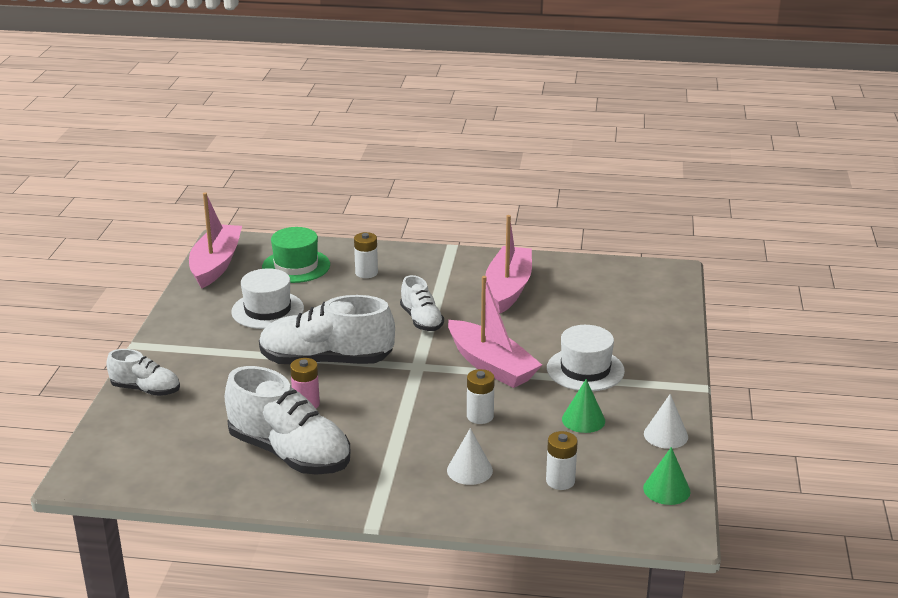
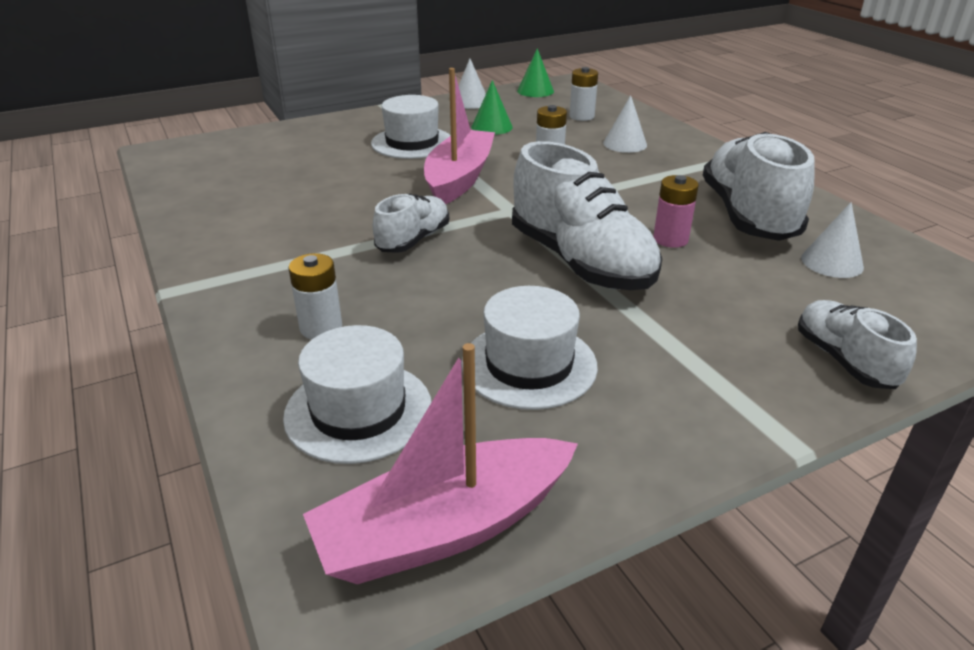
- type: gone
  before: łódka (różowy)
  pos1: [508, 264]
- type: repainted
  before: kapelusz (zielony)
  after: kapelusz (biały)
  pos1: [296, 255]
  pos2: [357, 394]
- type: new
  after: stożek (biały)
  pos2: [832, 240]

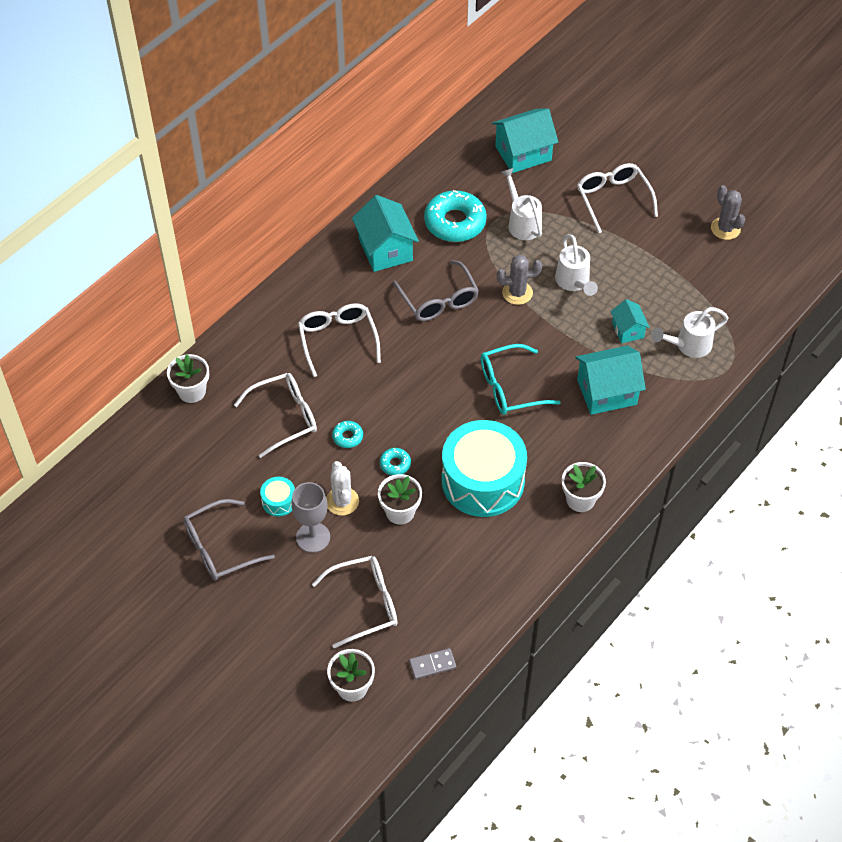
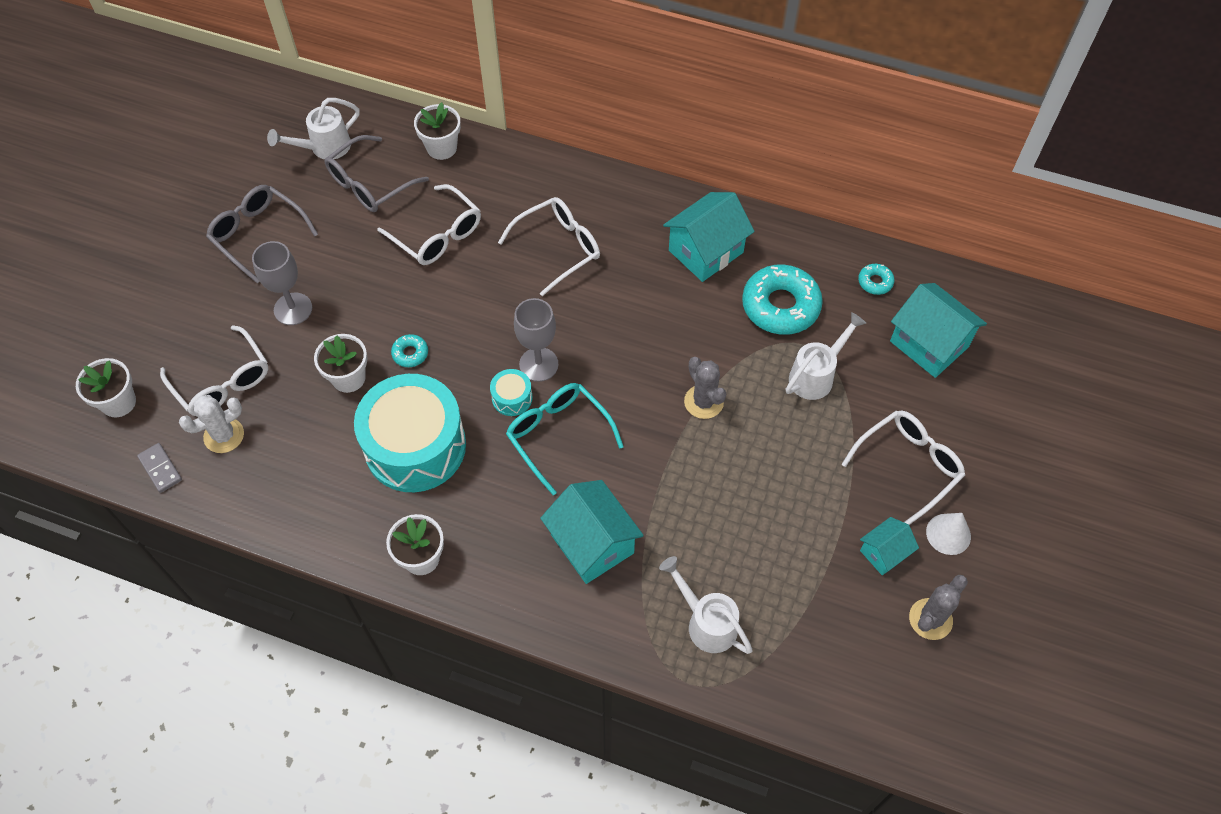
- type: shifted
  before: konewka (biały)
  pos1: [576, 265]
  pos2: [313, 128]
- type: shifted
  before: okulary (szary)
  pos1: [436, 290]
  pos2: [376, 173]
- type: shifted
  before: domek (turkusowy)
  pos1: [630, 321]
  pos2: [889, 546]
- type: shifted
  before: donut (turkusowy)
  pos1: [347, 434]
  pos2: [876, 279]
- type: shifted
  before: kaktus (biały)
  pos1: [342, 488]
  pos2: [211, 424]
- type: shifted
  before: bęben (turkusowy)
  pos1: [277, 497]
  pos2: [511, 392]
- type: new
  after: kielich (szary)
  pos2: [536, 340]
- type: new
  after: stożek (biały)
  pos2: [948, 534]

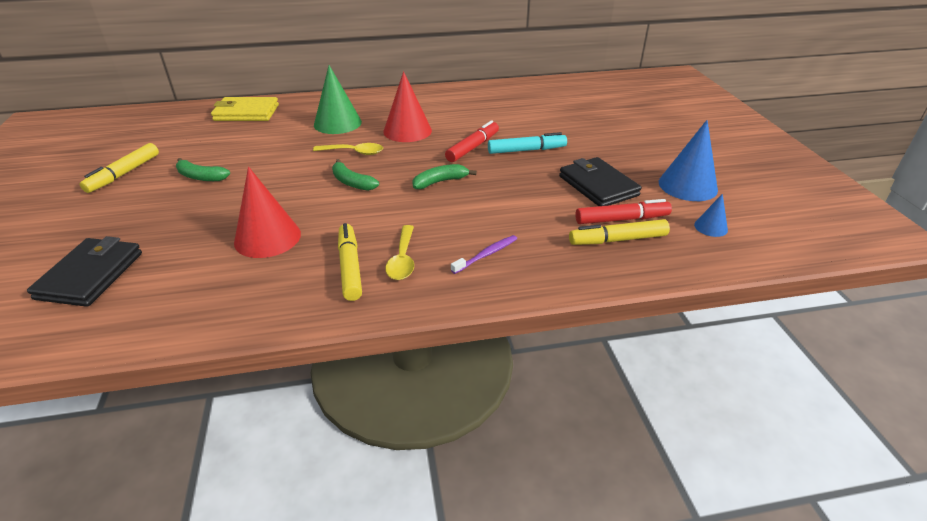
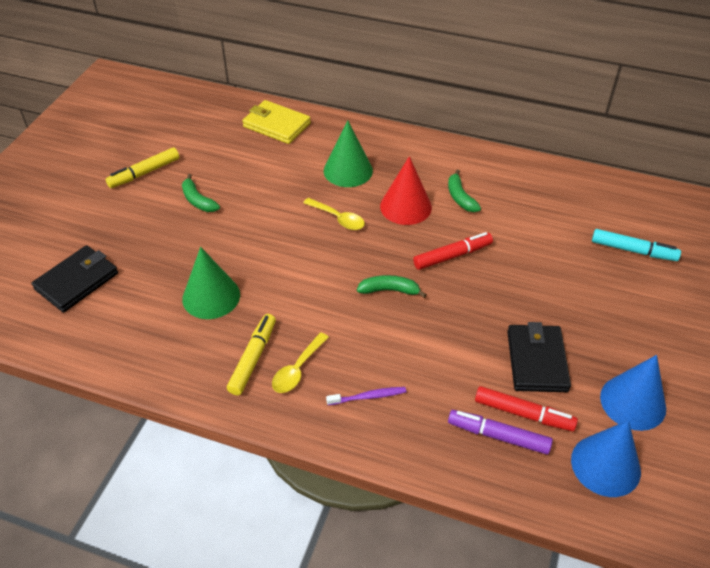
- type: shifted
  before: flamaster (turkusowy)
  pos1: [527, 143]
  pos2: [636, 245]
- type: shifted
  before: banan (zielony)
  pos1: [355, 175]
  pos2: [464, 190]
- type: repainted
  before: stożek (czerwony)
  after: stożek (zielony)
  pos1: [267, 212]
  pos2: [211, 283]
- type: scaled
  before: stożek (niebieski)
  pos1: [711, 215]
  pos2: [606, 458]
  scale: 1.99
- type: repainted
  before: flamaster (żółty)
  after: flamaster (fioletowy)
  pos1: [619, 232]
  pos2: [500, 432]

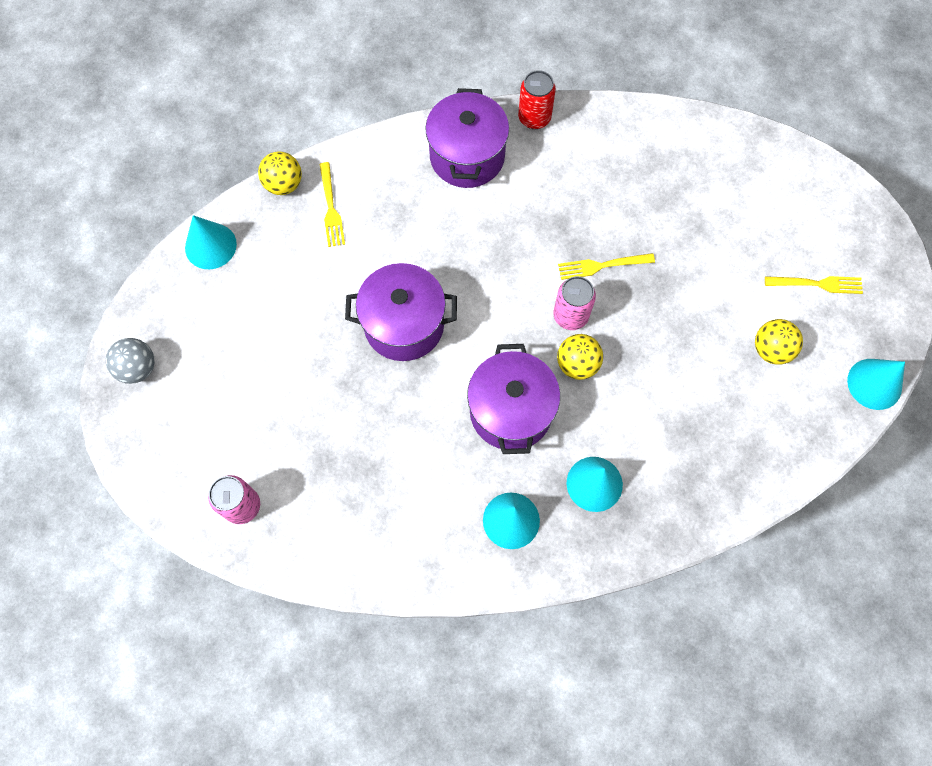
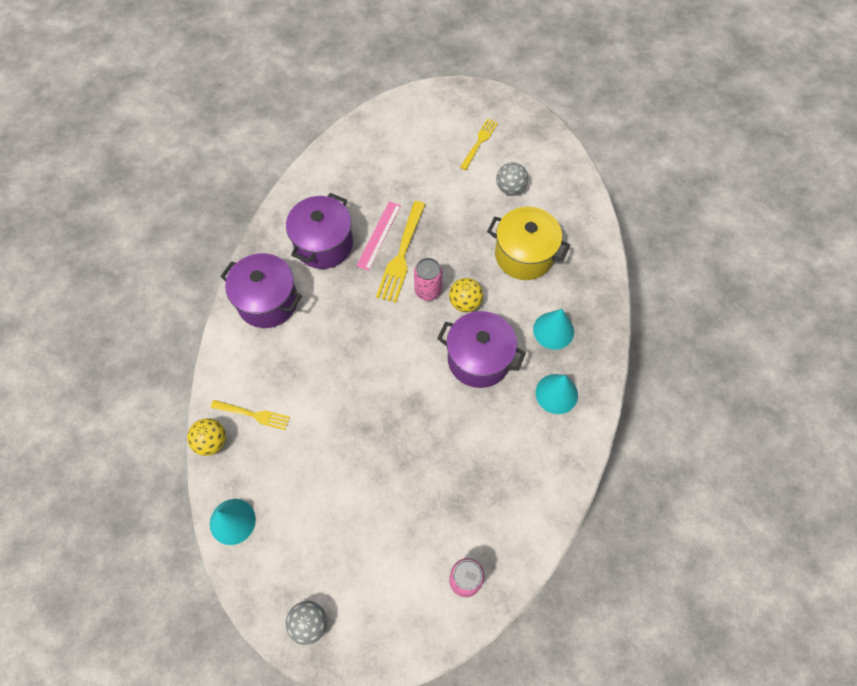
- type: gone
  before: puszka (czerwony)
  pos1: [537, 99]
- type: scaled
  before: widelec (żółty)
  pos1: [606, 266]
  pos2: [401, 252]
  scale: 1.6
- type: shifted
  before: garnek (fioletowy)
  pos1: [401, 312]
  pos2: [319, 231]
- type: repainted
  before: piłka (żółty)
  after: piłka (szary)
  pos1: [779, 342]
  pos2: [512, 178]
- type: gone
  before: stożek (turkusowy)
  pos1: [876, 384]
- type: new
  after: linijka (różowy)
  pos2: [378, 236]
- type: new
  after: garnek (żółty)
  pos2: [528, 243]

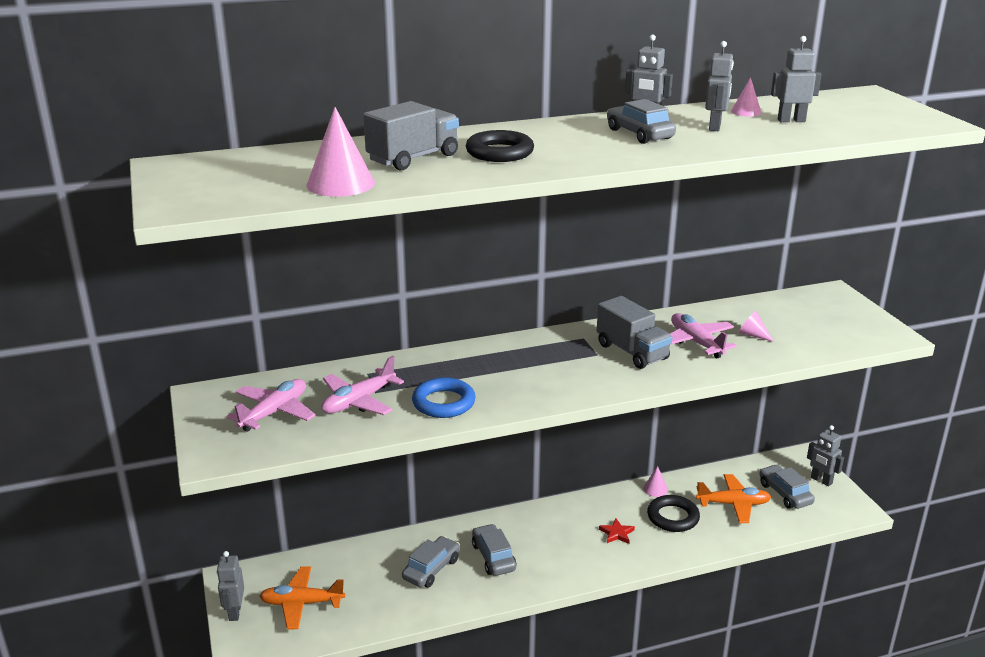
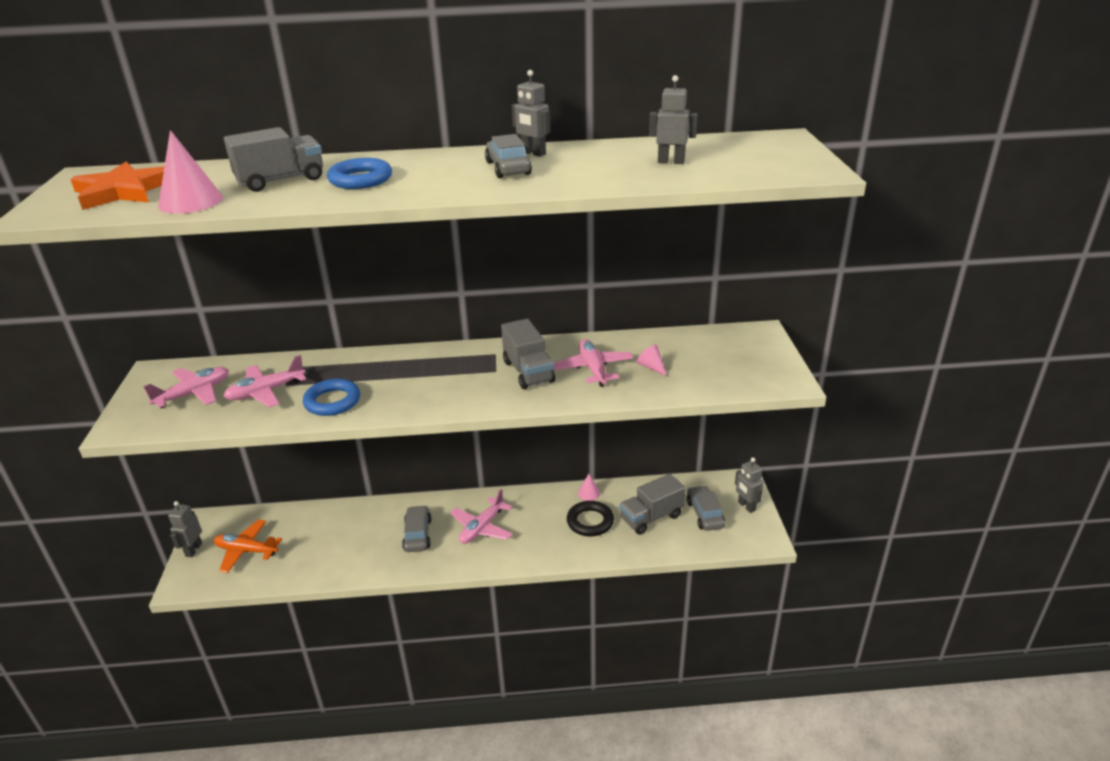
- type: gone
  before: robot (szary)
  pos1: [719, 86]
- type: gone
  before: stożek (różowy)
  pos1: [746, 97]
- type: repainted
  before: pierścień (czarny)
  after: pierścień (niebieski)
  pos1: [500, 146]
  pos2: [359, 173]
- type: swapped
  before: samolot (pomarańczowy)
  after: ciężarówka (szary)
  pos1: [733, 498]
  pos2: [653, 504]
- type: gone
  before: gwiazda (czerwony)
  pos1: [617, 531]
- type: gone
  before: samochód (szary)
  pos1: [431, 562]
- type: new
  after: gwiazda (pomarańczowy)
  pos2: [117, 186]
- type: new
  after: samolot (różowy)
  pos2: [481, 516]

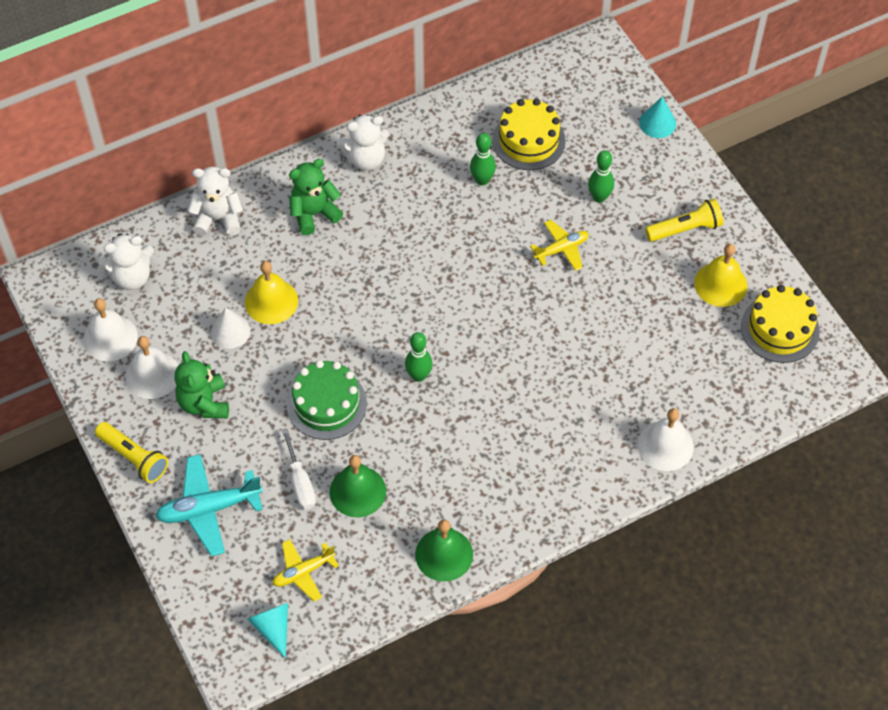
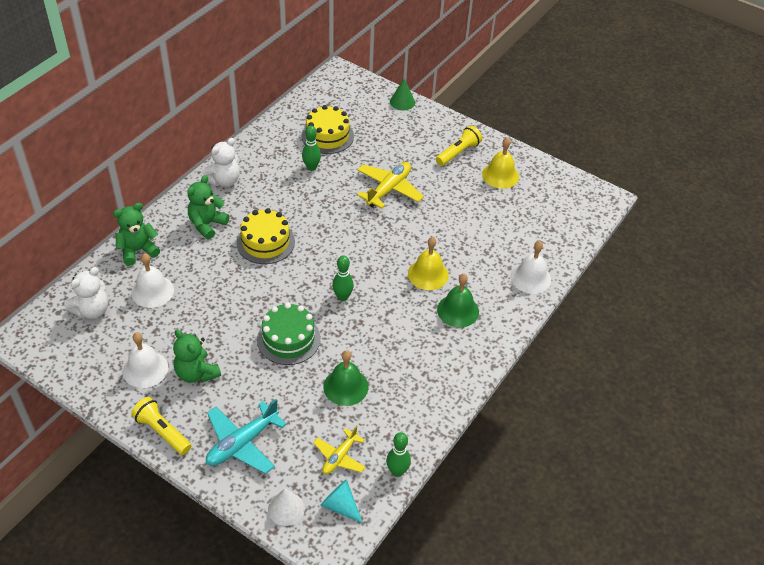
- type: repainted
  before: stożek (turkusowy)
  after: stożek (zielony)
  pos1: [657, 117]
  pos2: [402, 94]
- type: shifted
  before: kręgiel (zielony)
  pos1: [601, 176]
  pos2: [398, 454]
- type: repainted
  before: miś (biały)
  after: miś (zielony)
  pos1: [215, 201]
  pos2: [136, 234]
- type: scaled
  before: samolot (żółty)
  pos1: [559, 245]
  pos2: [390, 185]
  scale: 1.59
- type: shifted
  before: dzwonek (żółty)
  pos1: [271, 292]
  pos2: [428, 263]
- type: shifted
  before: tort (żółty)
  pos1: [780, 324]
  pos2: [265, 236]
- type: shifted
  before: dzwonek (biały)
  pos1: [110, 329]
  pos2: [152, 280]
- type: shifted
  before: stożek (biały)
  pos1: [231, 328]
  pos2: [286, 507]
- type: rotated
  before: latarka (żółty)
  pos1: [131, 452]
  pos2: [161, 426]
  turn: -150
- type: gone
  before: śrubokręt (biały)
  pos1: [299, 469]
- type: shifted
  before: dzwonek (zielony)
  pos1: [444, 550]
  pos2: [458, 300]

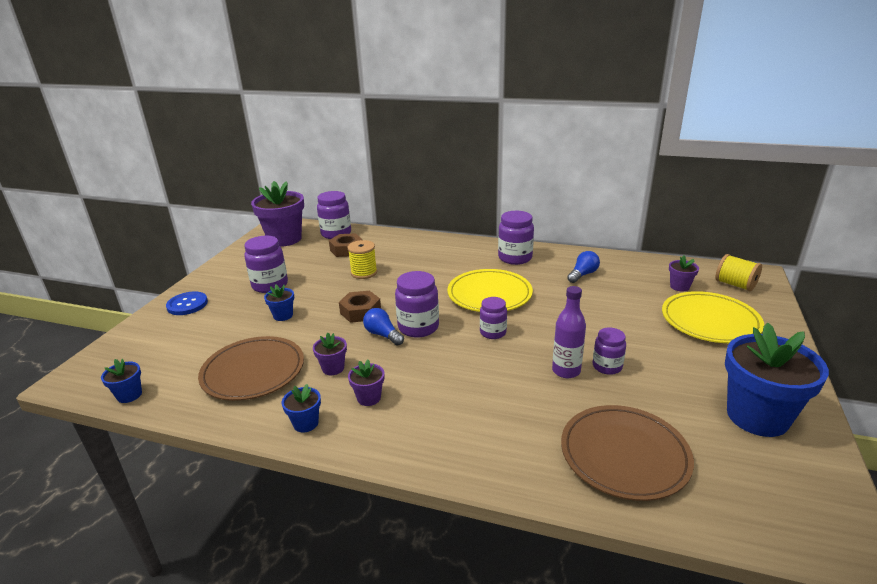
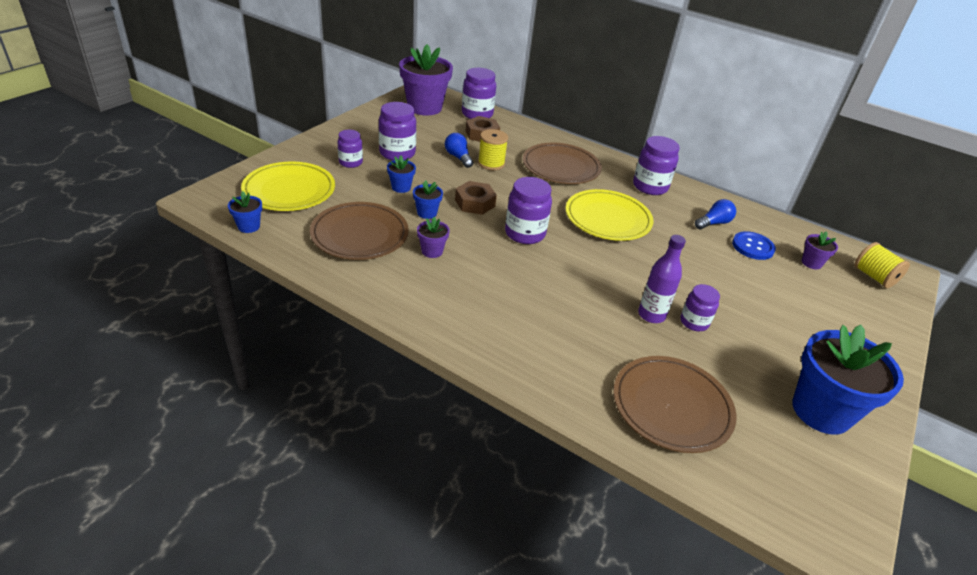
- type: shifted
  before: talerz (żółty)
  pos1: [713, 317]
  pos2: [288, 186]
- type: shifted
  before: guzik (niebieski)
  pos1: [187, 303]
  pos2: [754, 245]
- type: shifted
  before: słoik (fioletowy)
  pos1: [493, 318]
  pos2: [350, 149]
- type: shifted
  before: żarówka (niebieski)
  pos1: [383, 326]
  pos2: [459, 150]
- type: gone
  before: doniczka (fioletowy)
  pos1: [366, 382]
- type: shifted
  before: doniczka (niebieski)
  pos1: [301, 408]
  pos2: [428, 199]
- type: new
  after: talerz (brązowy)
  pos2: [562, 163]

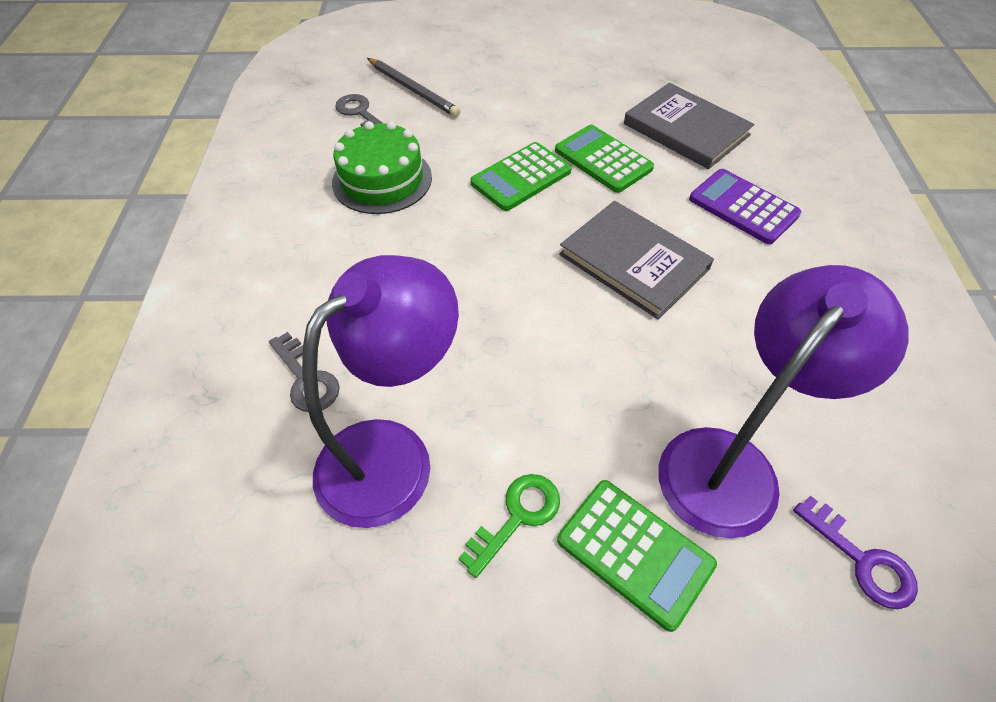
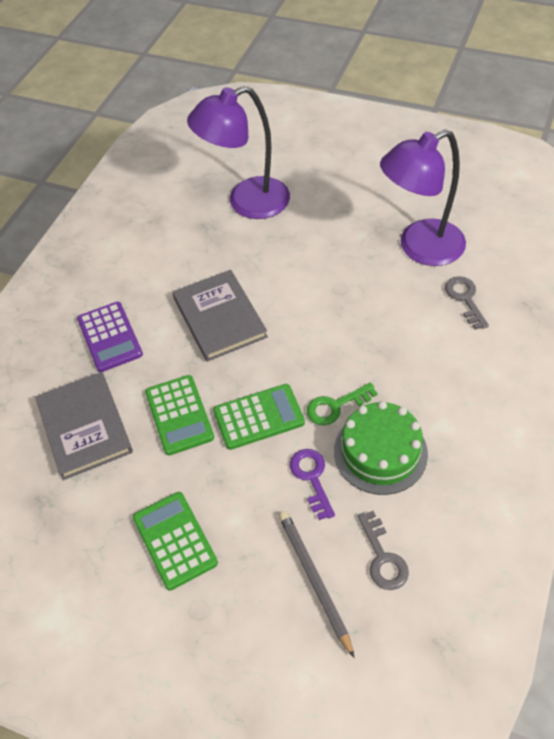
- type: shifted
  before: klucz (zielony)
  pos1: [509, 526]
  pos2: [342, 403]
- type: shifted
  before: kalkulator (zielony)
  pos1: [637, 556]
  pos2: [175, 541]
- type: shifted
  before: klucz (fioletowy)
  pos1: [855, 552]
  pos2: [312, 484]

